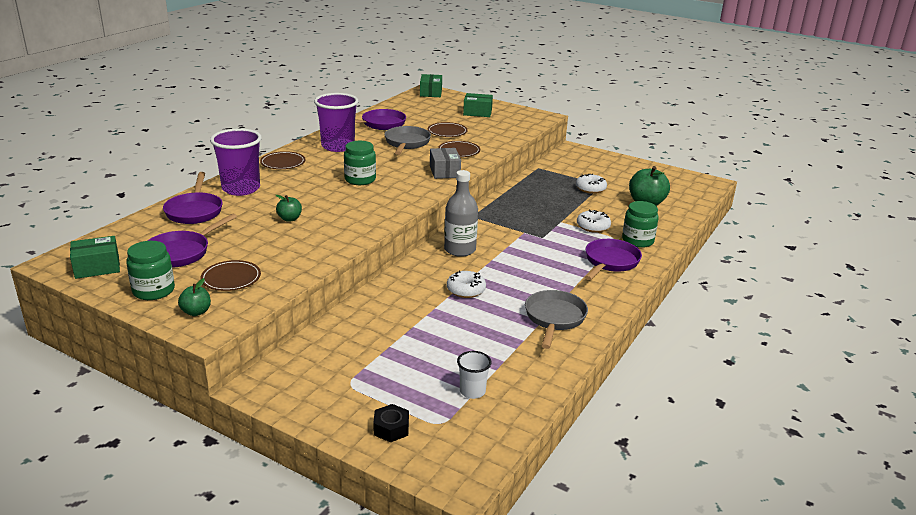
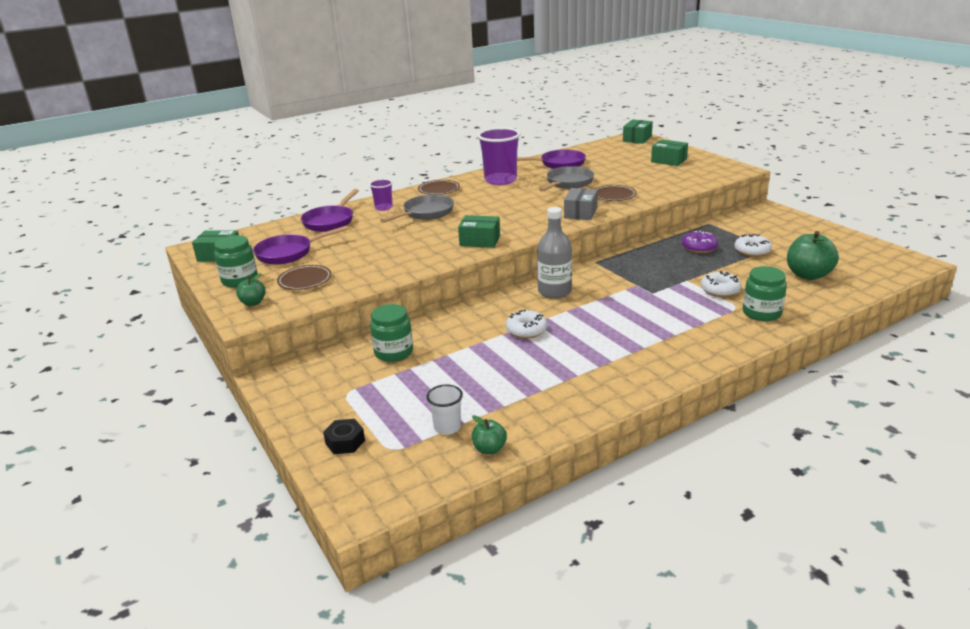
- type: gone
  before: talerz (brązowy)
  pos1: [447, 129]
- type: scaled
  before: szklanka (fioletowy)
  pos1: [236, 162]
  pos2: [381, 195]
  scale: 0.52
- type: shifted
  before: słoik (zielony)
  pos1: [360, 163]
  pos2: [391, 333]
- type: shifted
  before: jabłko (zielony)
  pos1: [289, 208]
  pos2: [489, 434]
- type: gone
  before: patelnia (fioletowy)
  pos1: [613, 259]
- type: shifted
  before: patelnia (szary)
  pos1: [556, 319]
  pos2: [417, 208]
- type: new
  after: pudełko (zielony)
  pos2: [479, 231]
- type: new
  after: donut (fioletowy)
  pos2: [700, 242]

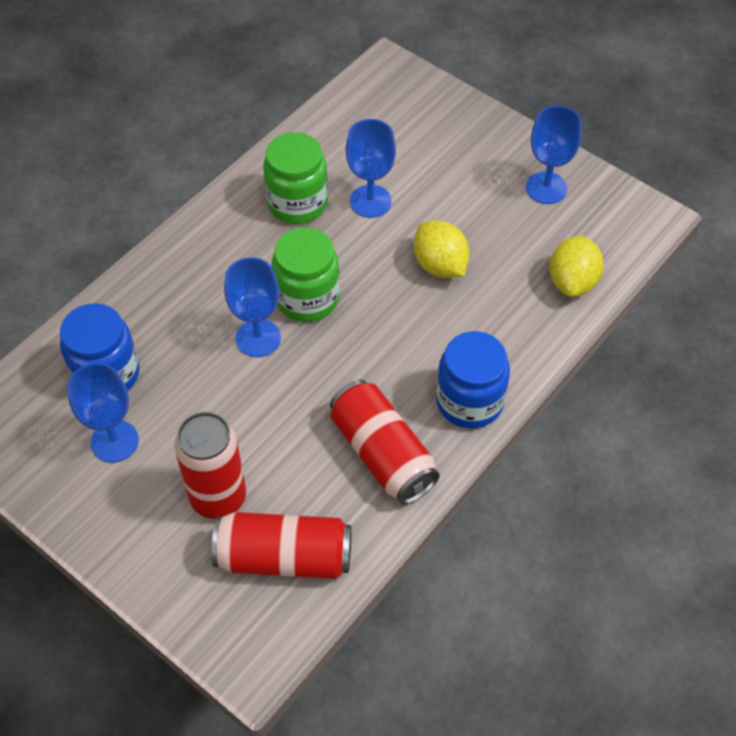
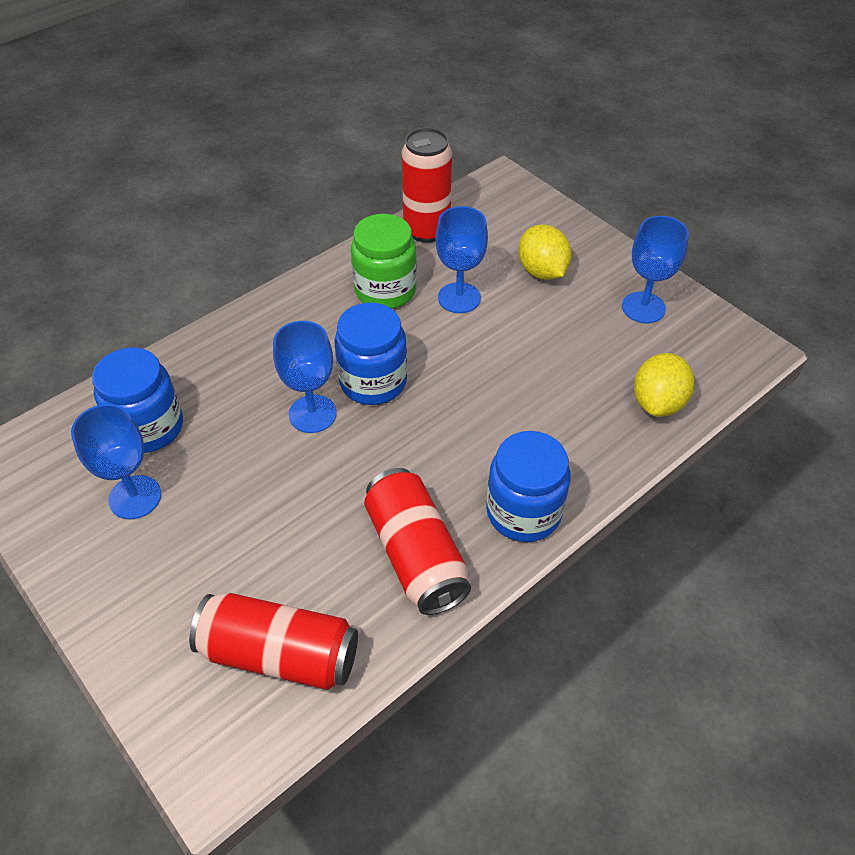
- type: shifted
  before: cytryna (żółty)
  pos1: [441, 249]
  pos2: [545, 252]
- type: repainted
  before: słoik (zielony)
  after: słoik (niebieski)
  pos1: [306, 275]
  pos2: [370, 354]
- type: shifted
  before: puszka (czerwony)
  pos1: [210, 465]
  pos2: [426, 185]

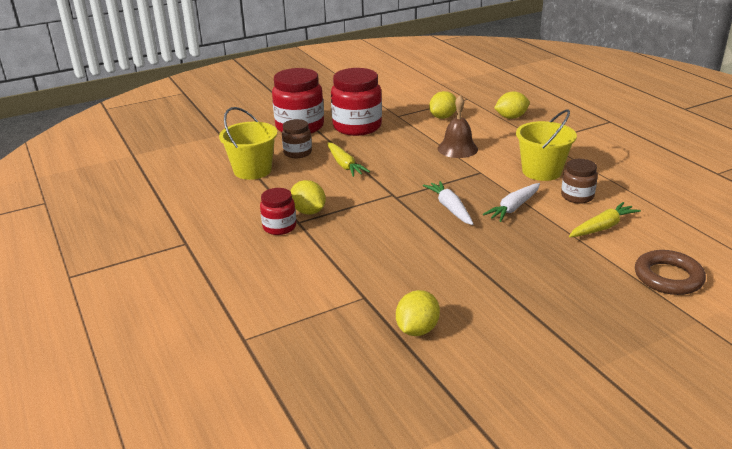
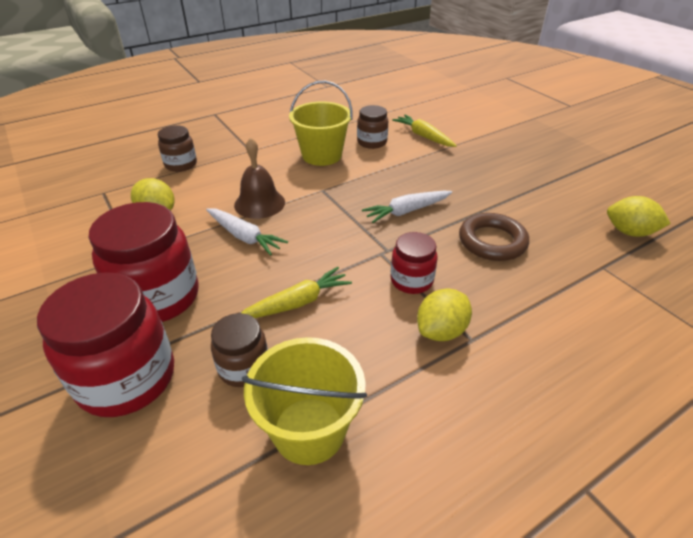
- type: swapped
  before: cytryna (żółty)
  after: słoik (brązowy)
  pos1: [512, 105]
  pos2: [177, 148]
- type: shifted
  before: marchewka (biały)
  pos1: [511, 202]
  pos2: [247, 232]
- type: shifted
  before: słoik (czerwony)
  pos1: [278, 211]
  pos2: [413, 263]
- type: shifted
  before: pierścień (brązowy)
  pos1: [670, 272]
  pos2: [494, 237]

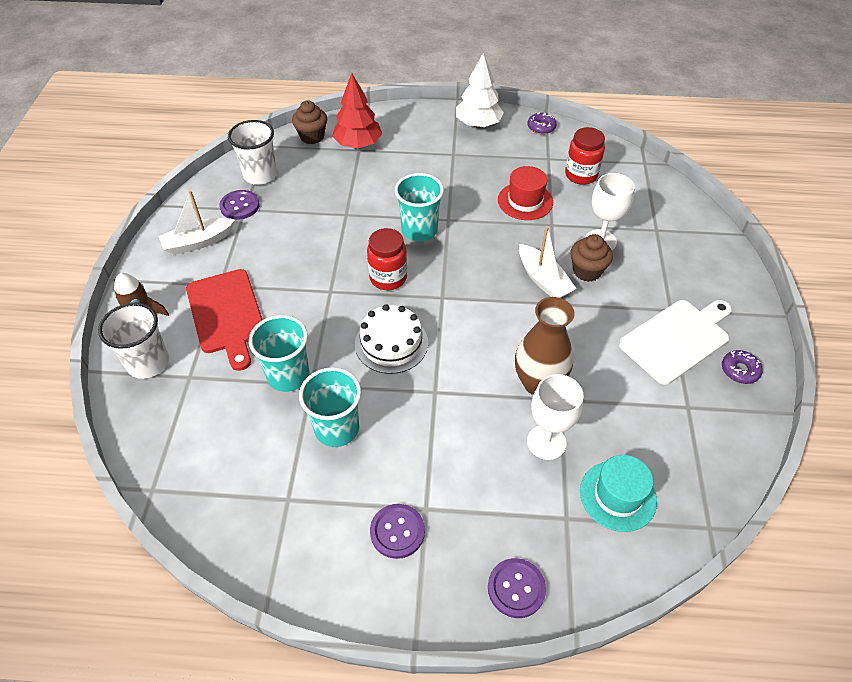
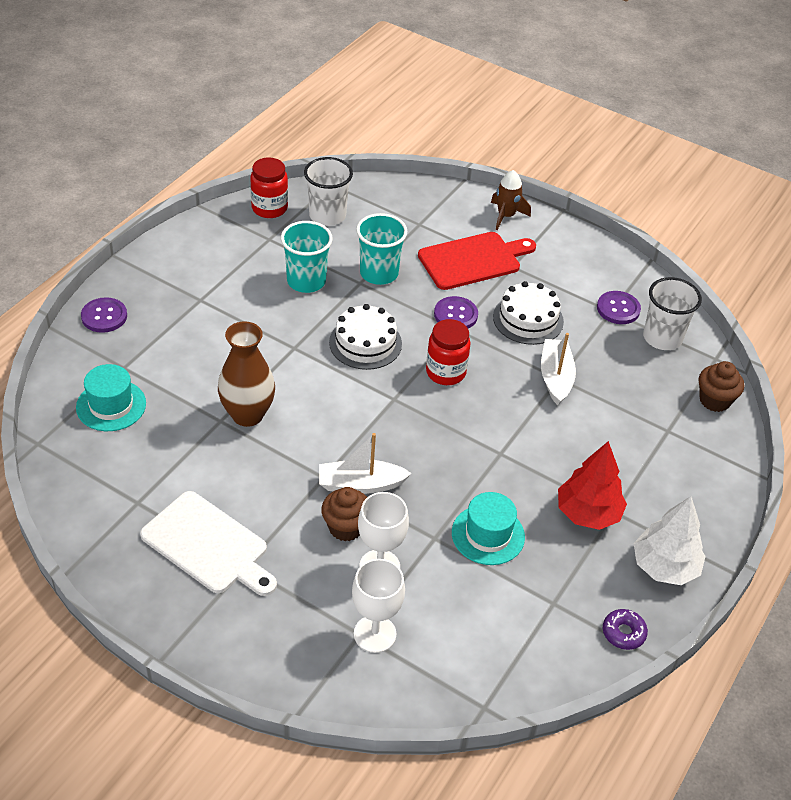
- type: shifted
  before: drzewko (czerwony)
  pos1: [357, 110]
  pos2: [592, 485]
- type: shifted
  before: słoik (czerwony)
  pos1: [585, 156]
  pos2: [269, 187]
- type: repainted
  before: kapelusz (czerwony)
  after: kapelusz (turkusowy)
  pos1: [525, 193]
  pos2: [488, 528]
- type: gone
  before: szklanka (turkusowy)
  pos1: [419, 207]
- type: shifted
  before: łódka (biały)
  pos1: [196, 223]
  pos2: [558, 369]
- type: rotated
  before: deska do krojenia (czerwony)
  pos1: [224, 320]
  pos2: [477, 261]
  turn: 150
- type: rotated
  before: deska do krojenia (biały)
  pos1: [675, 342]
  pos2: [208, 543]
  turn: -45
- type: shifted
  before: szklanka (biały)
  pos1: [133, 341]
  pos2: [328, 191]
- type: gone
  before: donut (fioletowy)
  pos1: [742, 367]
- type: shifted
  before: kielich (biały)
  pos1: [555, 417]
  pos2: [378, 606]
- type: shifted
  before: guzik (fioletowy)
  pos1: [397, 531]
  pos2: [456, 312]
- type: new
  after: tort (biały)
  pos2: [528, 313]

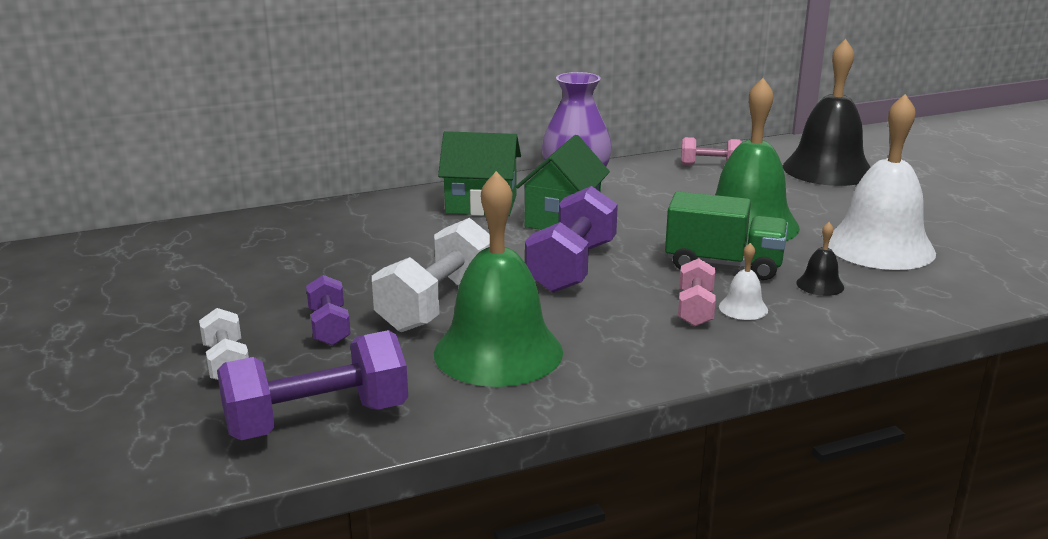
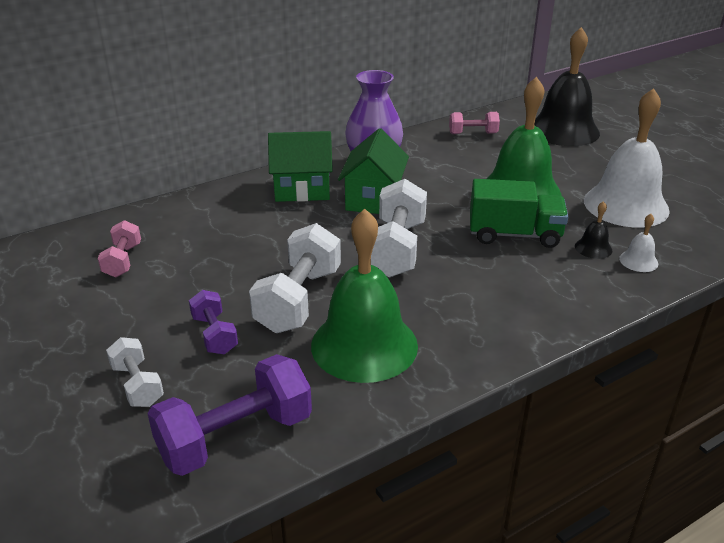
- type: repainted
  before: hantel (fioletowy)
  after: hantel (biały)
  pos1: [571, 239]
  pos2: [399, 228]
- type: shifted
  before: dzwonek (biały)
  pos1: [743, 281]
  pos2: [638, 243]
- type: shifted
  before: hantel (różowy)
  pos1: [697, 292]
  pos2: [119, 248]

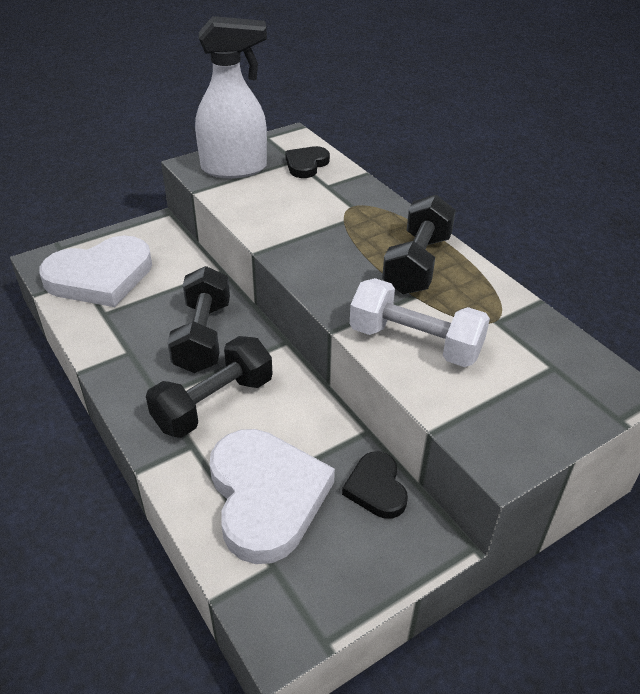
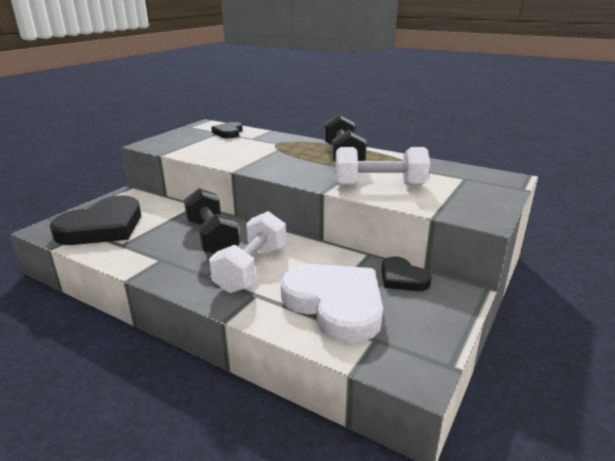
- type: gone
  before: spryskiwacz (biały)
  pos1: [231, 97]
- type: repainted
  before: serce (biały)
  after: serce (czarny)
  pos1: [95, 271]
  pos2: [95, 220]
- type: repainted
  before: hantel (czarny)
  after: hantel (biały)
  pos1: [209, 387]
  pos2: [247, 252]

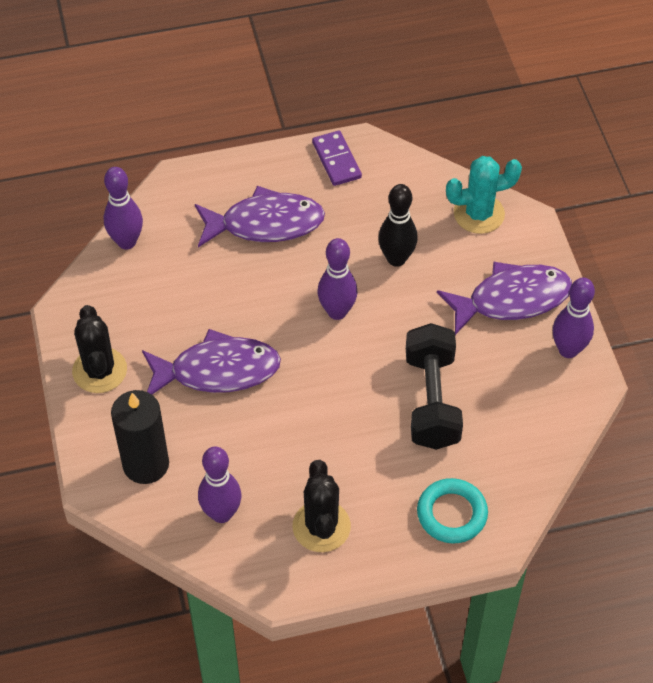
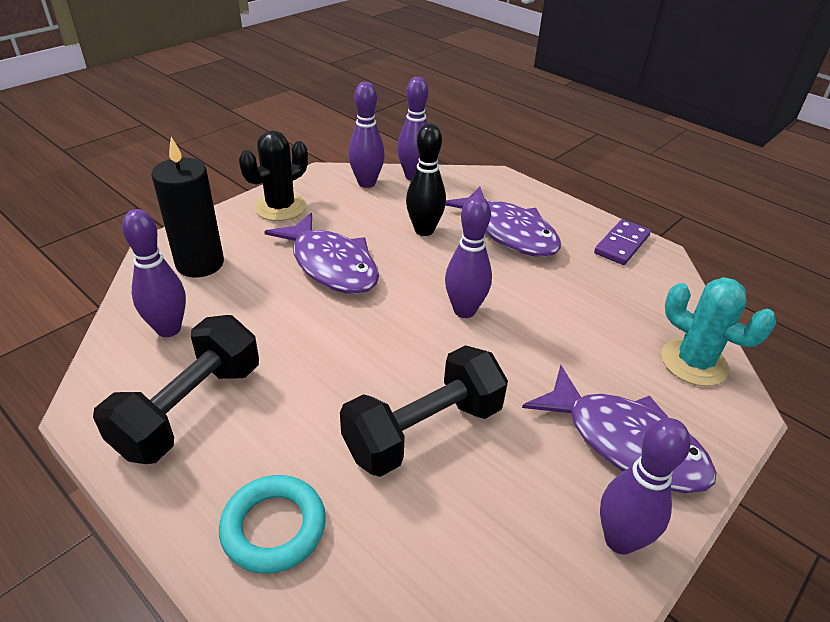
- type: shifted
  before: kręgiel (czarny)
  pos1: [398, 225]
  pos2: [426, 179]
- type: swapped
  before: kaktus (czarny)
  after: hantel (czarny)
  pos1: [322, 506]
  pos2: [176, 389]
- type: new
  after: kręgiel (fioletowy)
  pos2: [366, 135]

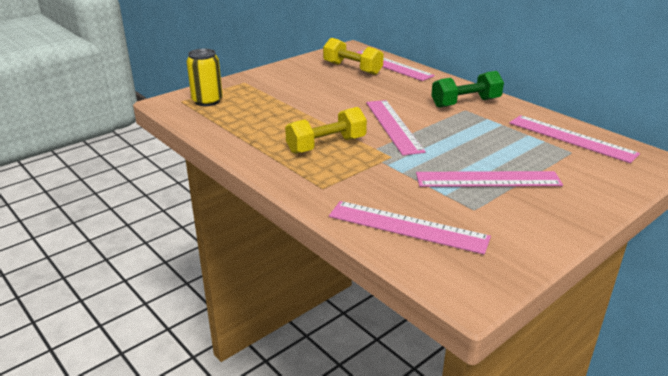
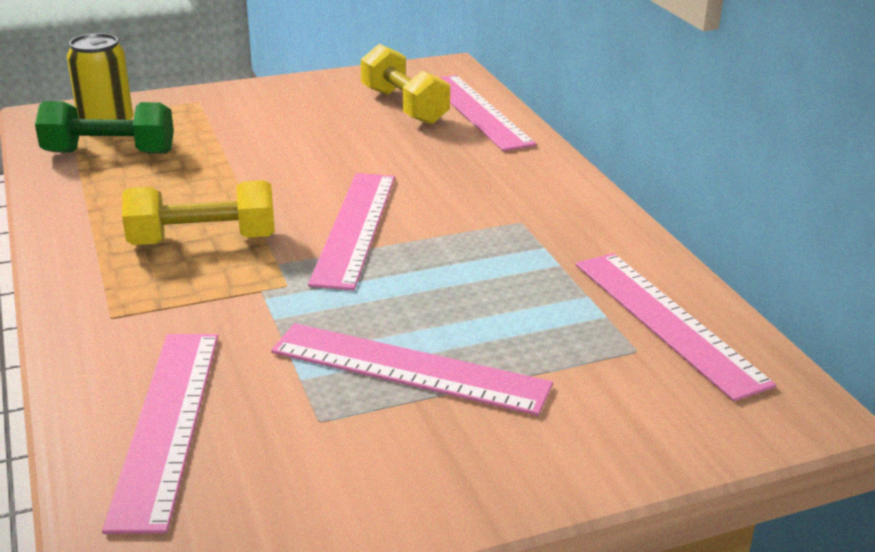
- type: shifted
  before: hantel (zielony)
  pos1: [467, 89]
  pos2: [104, 127]
- type: rotated
  before: linijka (różowy)
  pos1: [410, 228]
  pos2: [160, 434]
  turn: 45

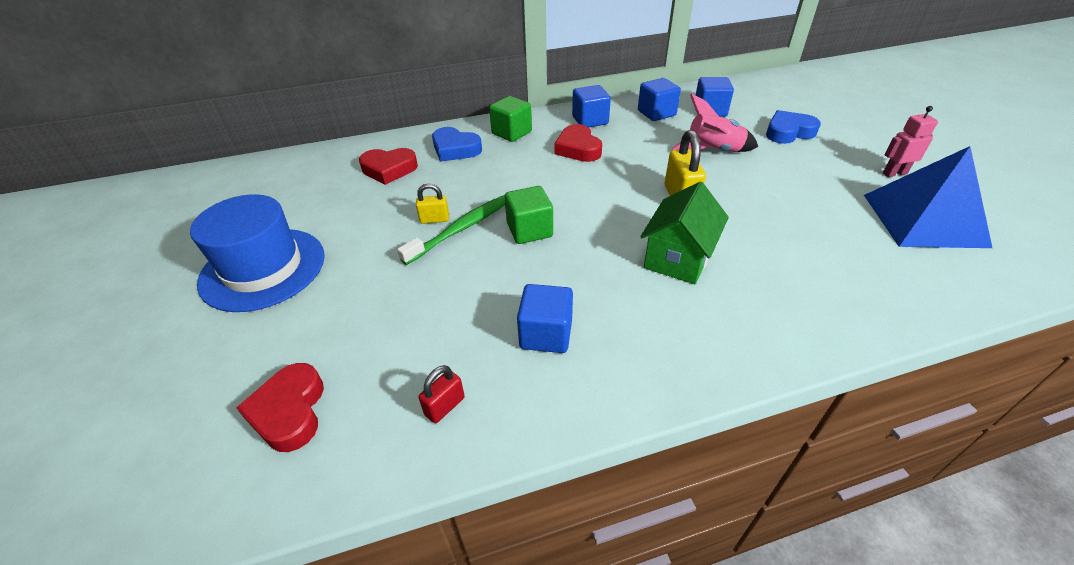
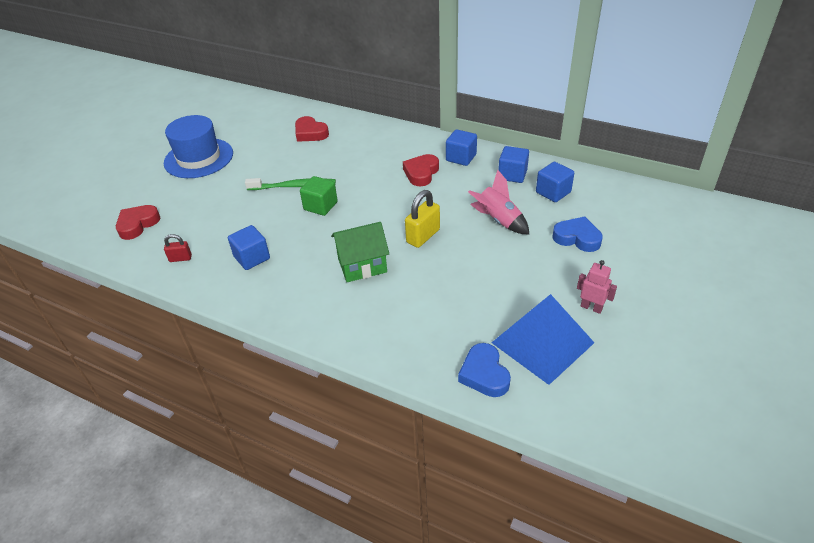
- type: gone
  before: sześcian (zielony)
  pos1: [510, 119]
- type: shifted
  before: serce (niebieski)
  pos1: [457, 144]
  pos2: [484, 370]
- type: gone
  before: kłódka (żółty)
  pos1: [432, 203]

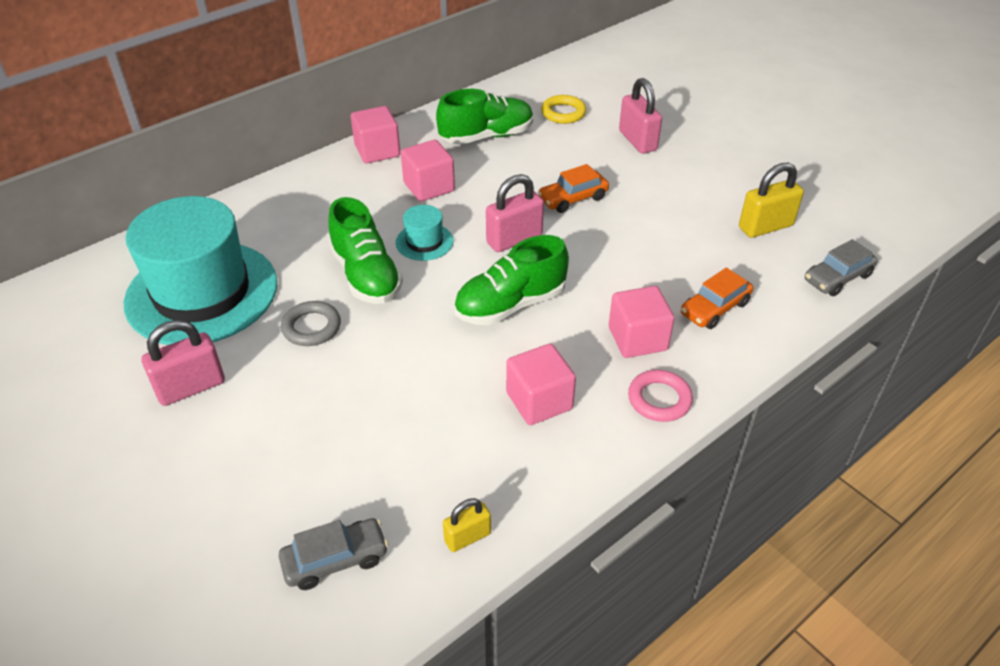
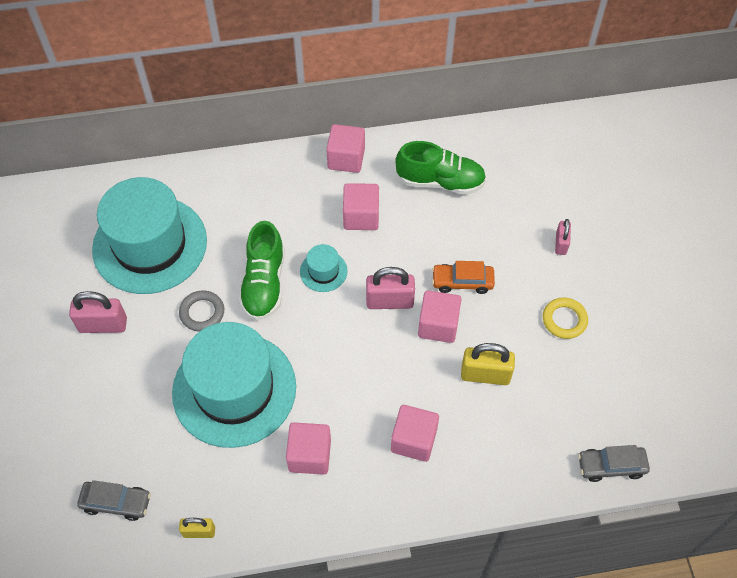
- type: scaled
  before: kłódka (różowy)
  pos1: [640, 116]
  pos2: [563, 237]
  scale: 0.6
- type: shifted
  before: pierścień (żółty)
  pos1: [563, 109]
  pos2: [565, 318]
- type: shifted
  before: kłódka (żółty)
  pos1: [771, 200]
  pos2: [488, 364]
- type: gone
  before: but (zielony)
  pos1: [511, 280]
- type: gone
  before: samochód (pomarańczowy)
  pos1: [717, 298]
- type: gone
  before: pierścień (różowy)
  pos1: [660, 396]
- type: new
  after: sześcian (różowy)
  pos2: [439, 316]
- type: new
  after: kapelusz (turkusowy)
  pos2: [234, 385]

